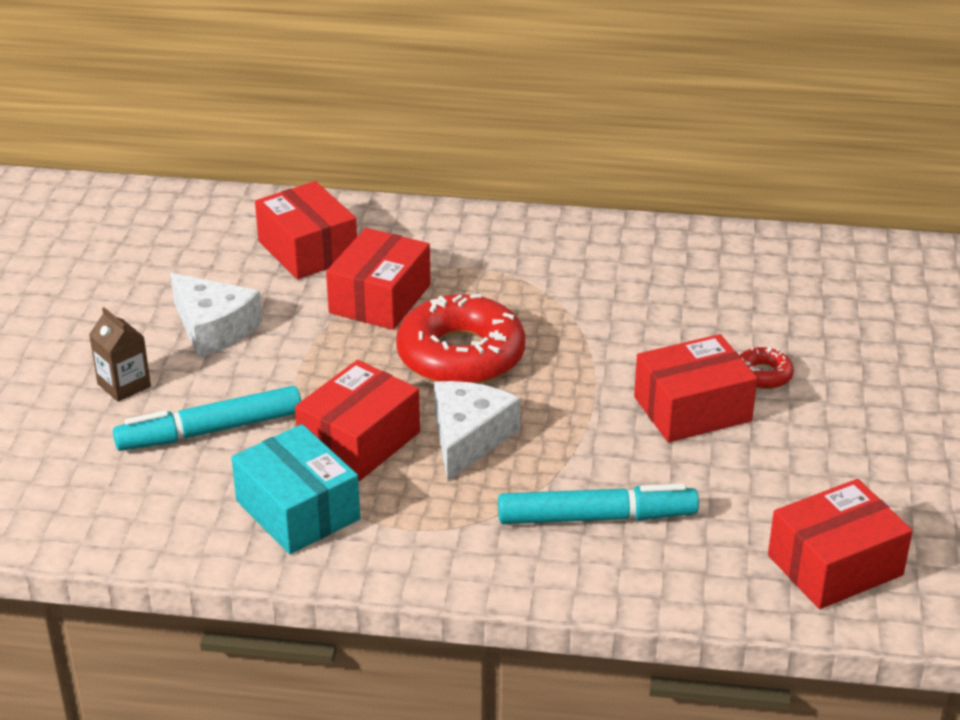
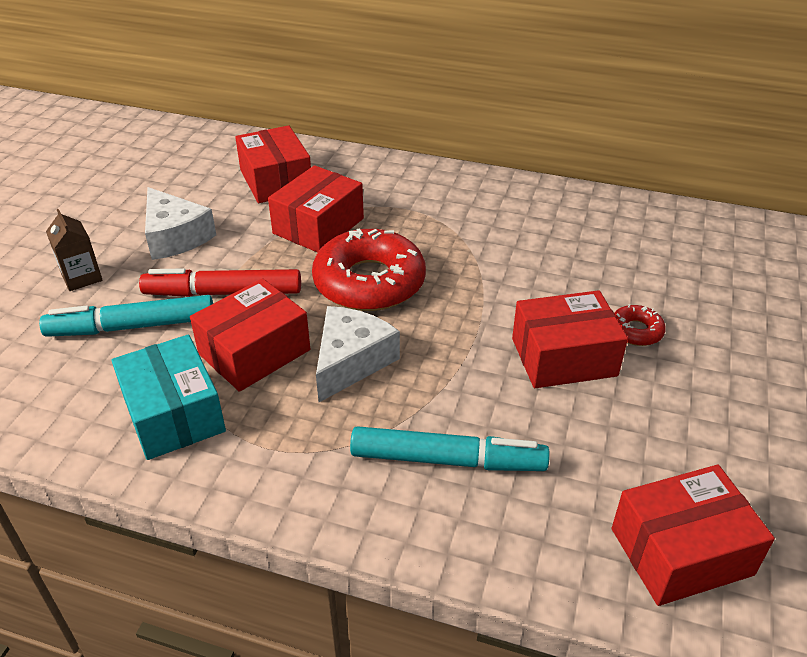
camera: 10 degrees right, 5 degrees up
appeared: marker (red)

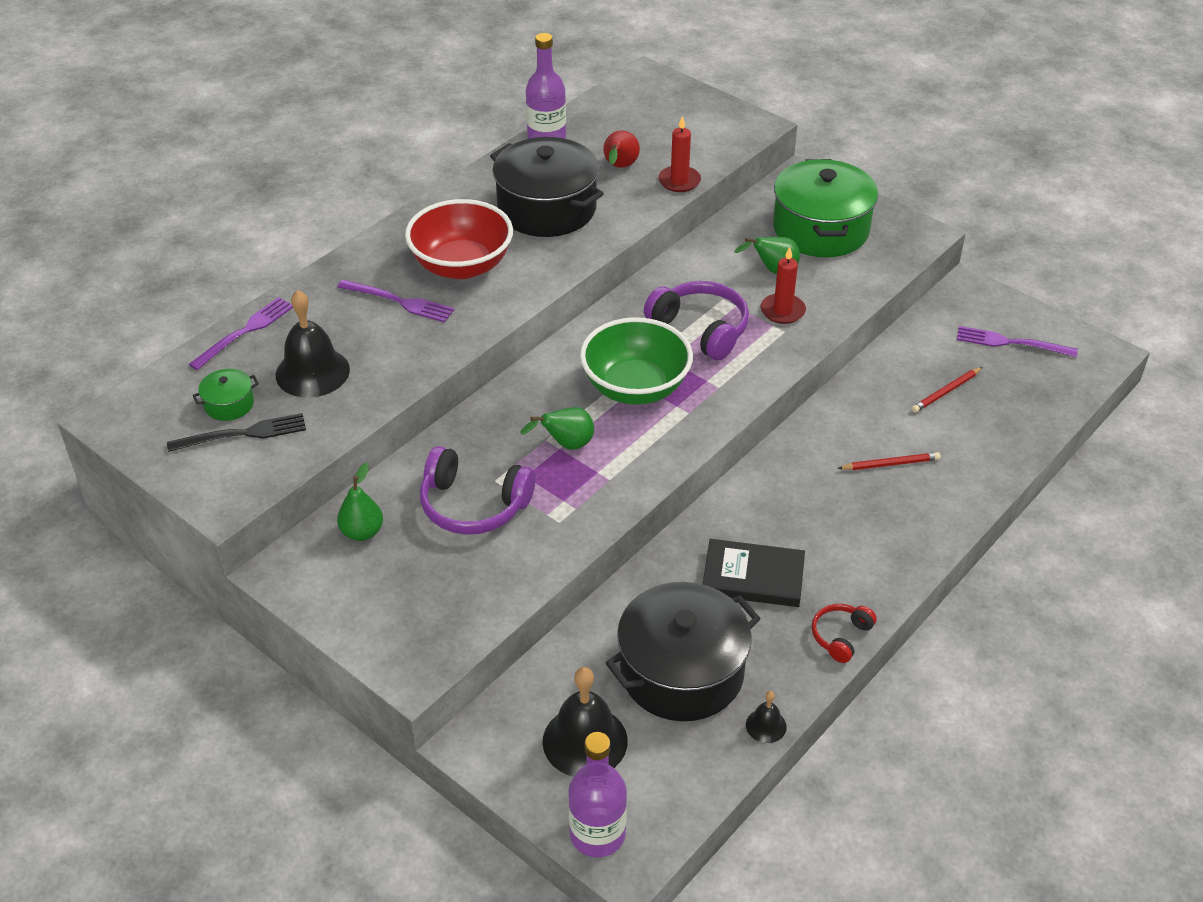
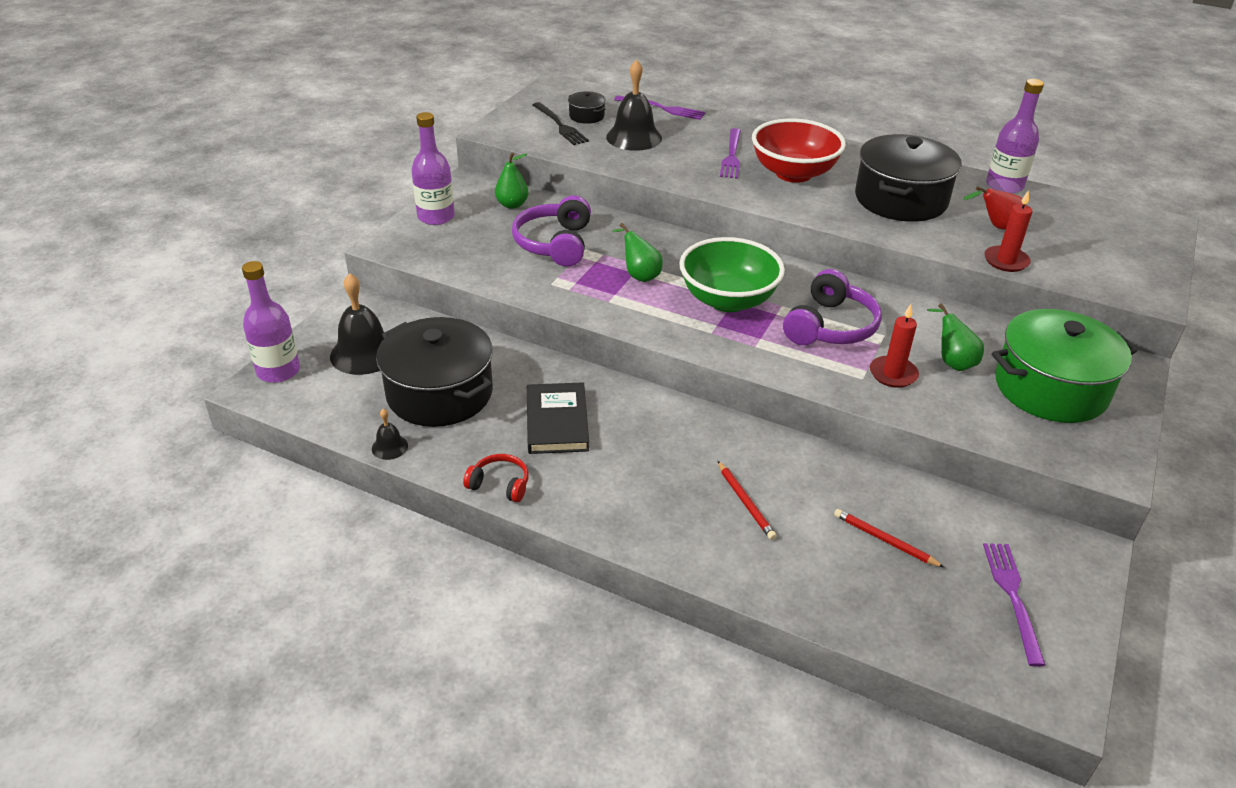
camera: 75 degrees right, 5 degrees down
appeared: bottle (purple) (no. 2 from left)
colour: pot (green) (no. 1 from left) to pot (black) (no. 2 from left)

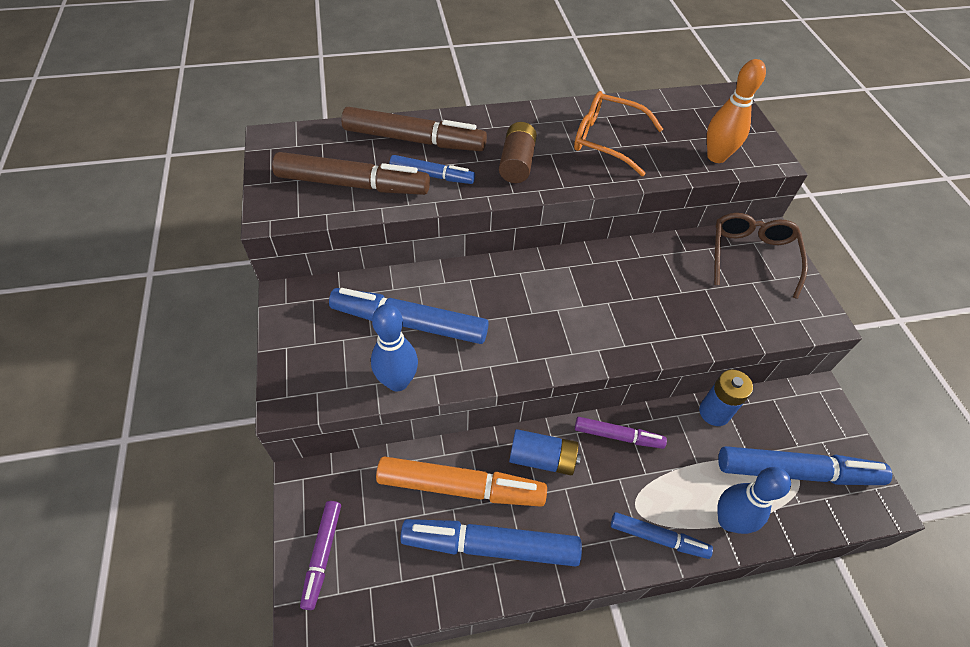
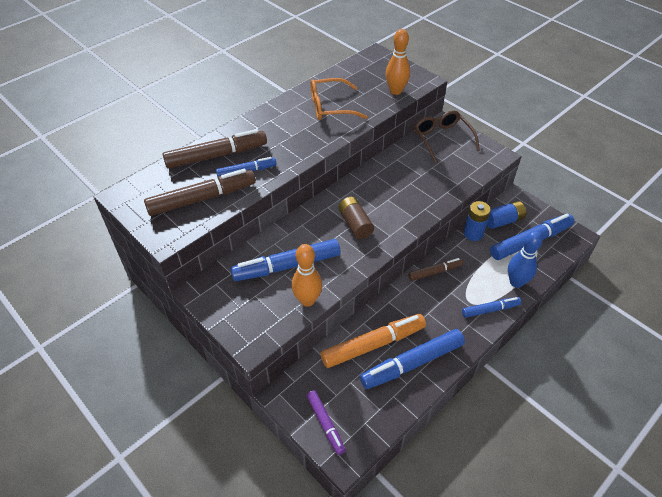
camera: 30 degrees left, 5 degrees down
relocated: battery (brown); battery (blue) (no. 1 from left in the first image) to battery (blue) (no. 2 from left)
colour: bowling pin (blue) (no. 1 from left) to bowling pin (orange) (no. 1 from left); marker (purple) (no. 2 from left) to marker (brown) (no. 3 from left)

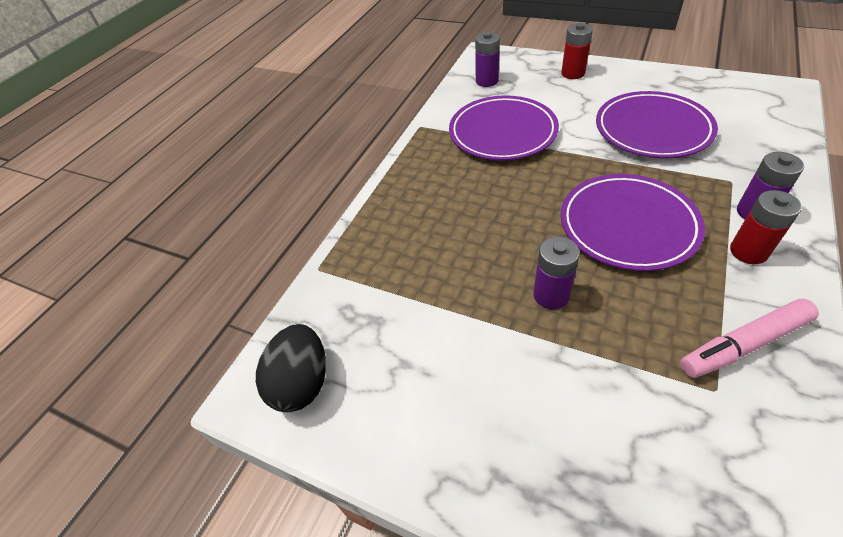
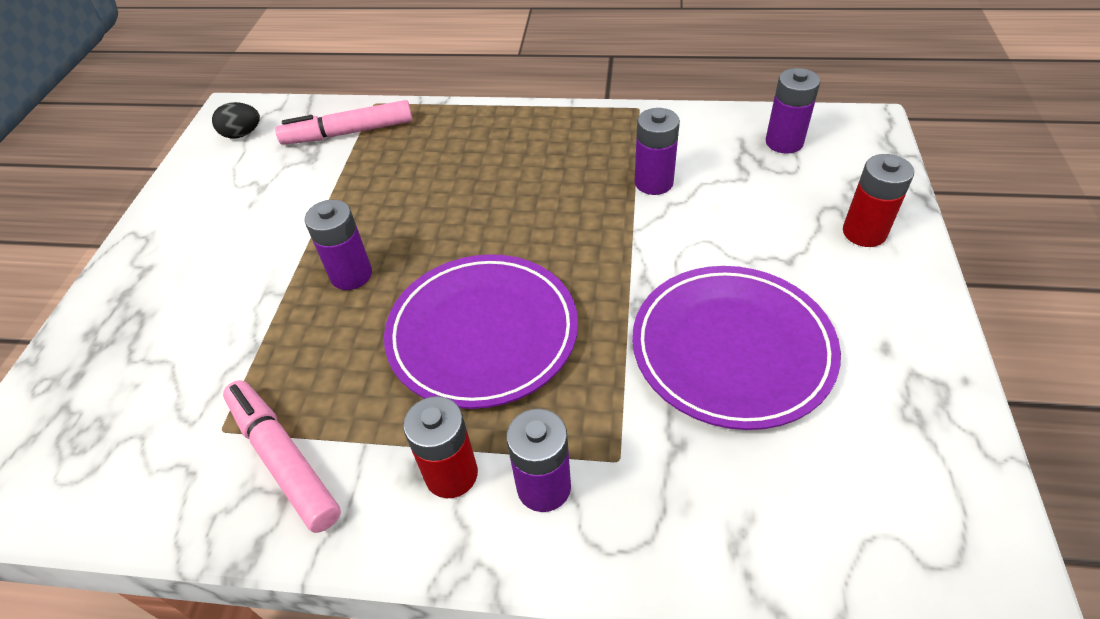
camera: 70 degrees right, 0 degrees up
appeared: marker (pink) (no. 2 from left)
exchanged: plate (purple) (no. 1 from left) to battery (purple) (no. 3 from left)
size: egg (black) x0.59

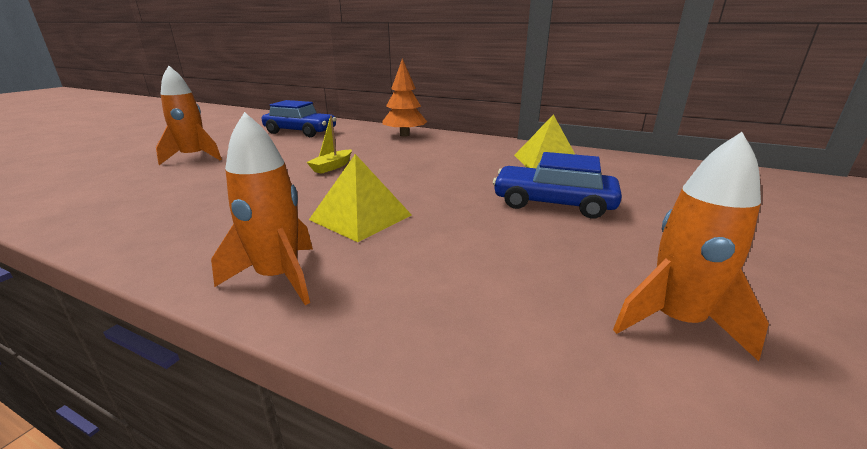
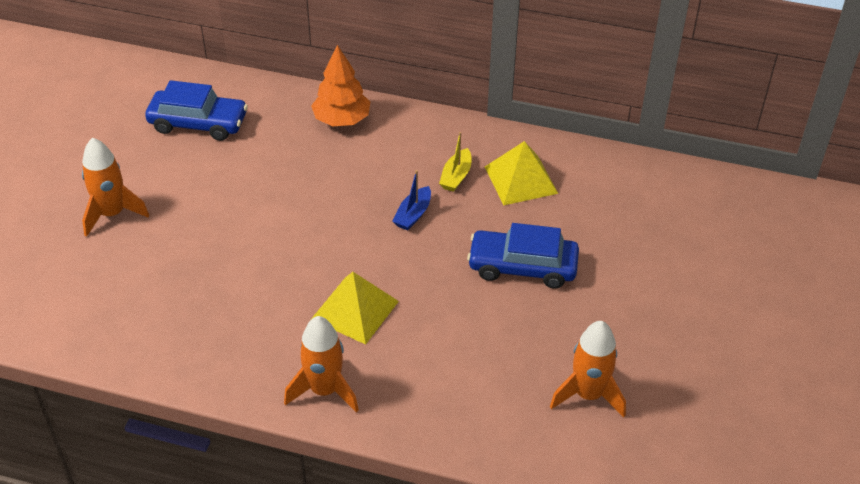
camera: 10 degrees left, 20 degrees up
appeared: boat (blue)
relocated: boat (yellow)

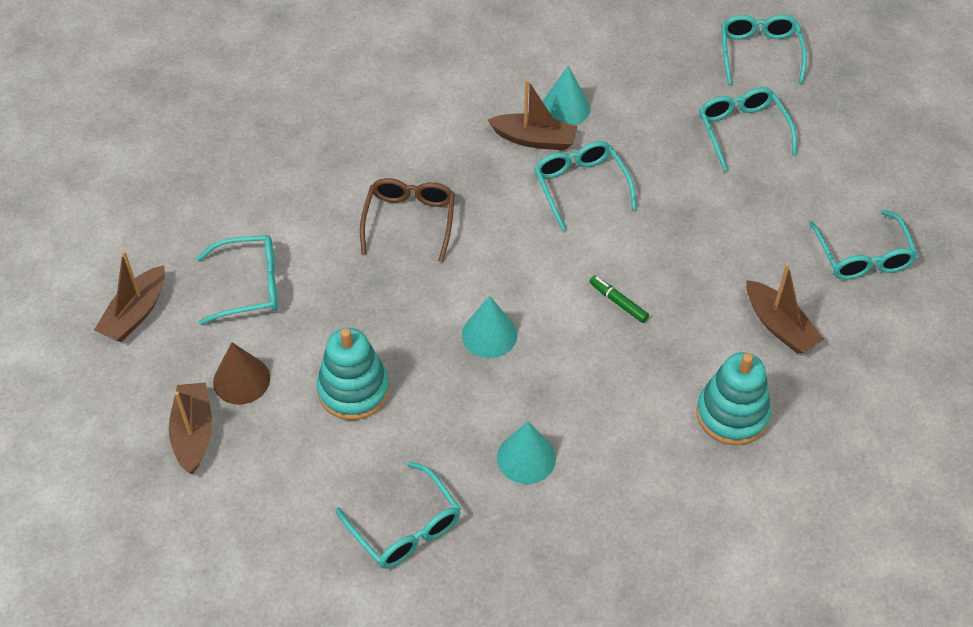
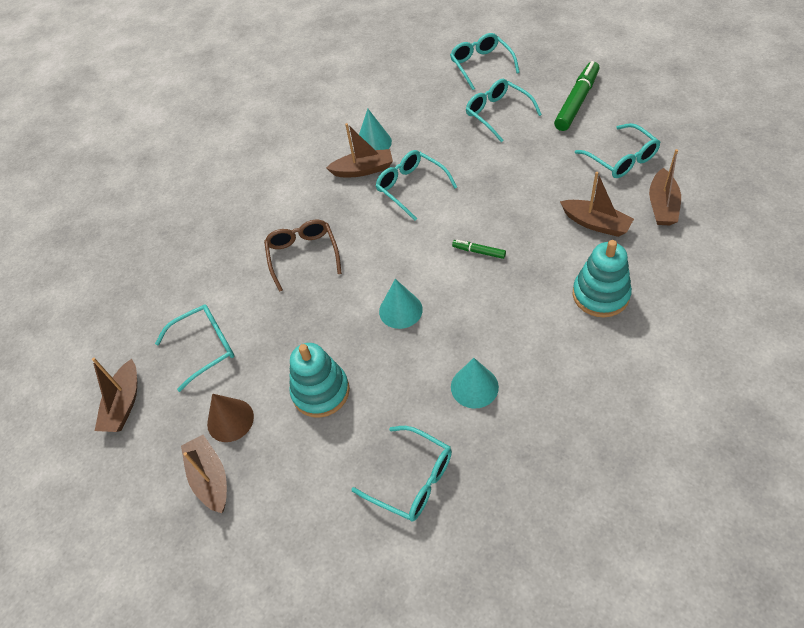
camera: 15 degrees left, 0 degrees up
appeared: marker (green) (no. 2 from left); boat (brown) (no. 5 from left)

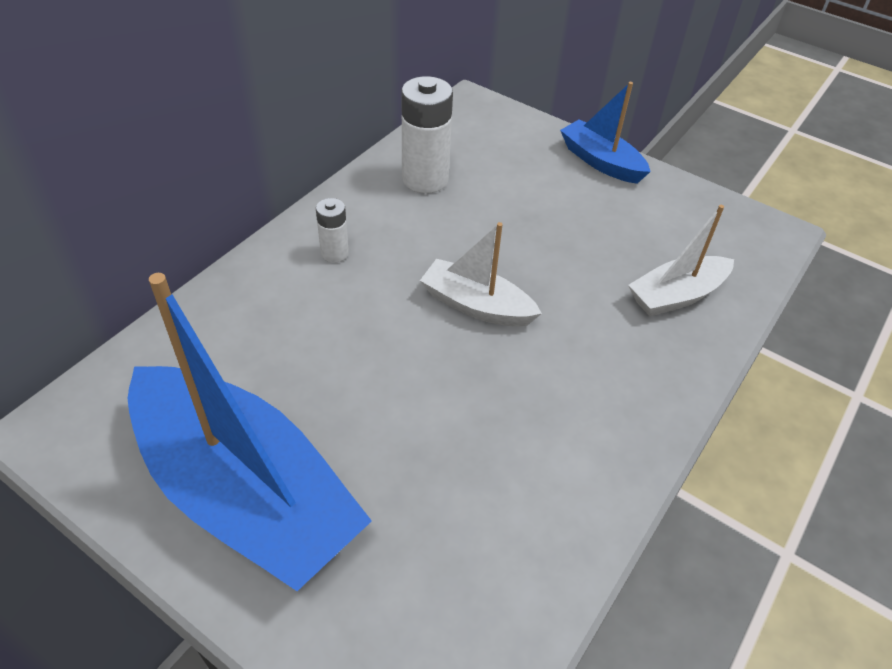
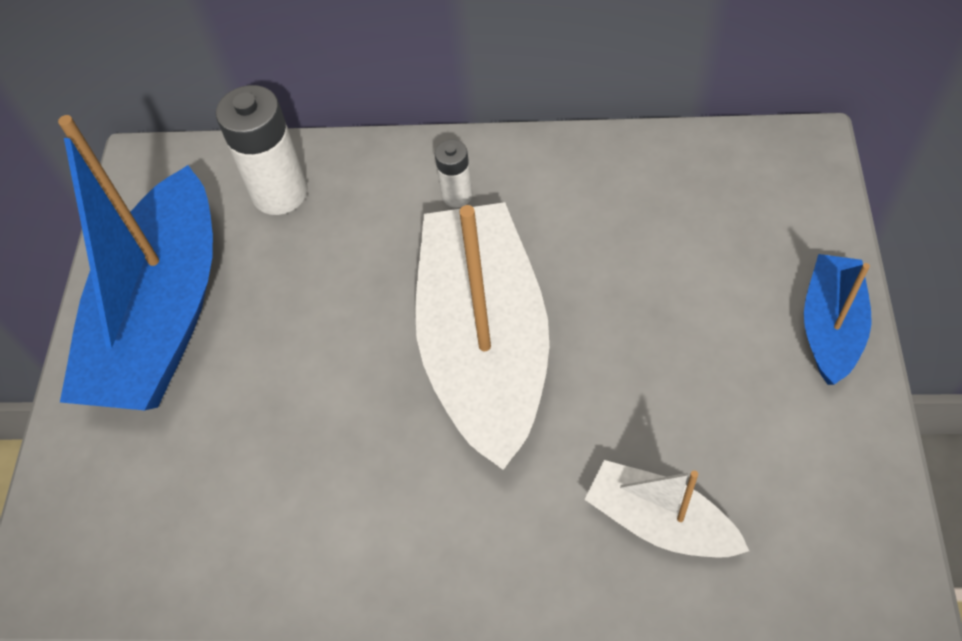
camera: 65 degrees right, 10 degrees up
relocated: battery (white) (no. 2 from left in the first image) to battery (white) (no. 1 from left)
size: boat (white) (no. 1 from left) x2.00

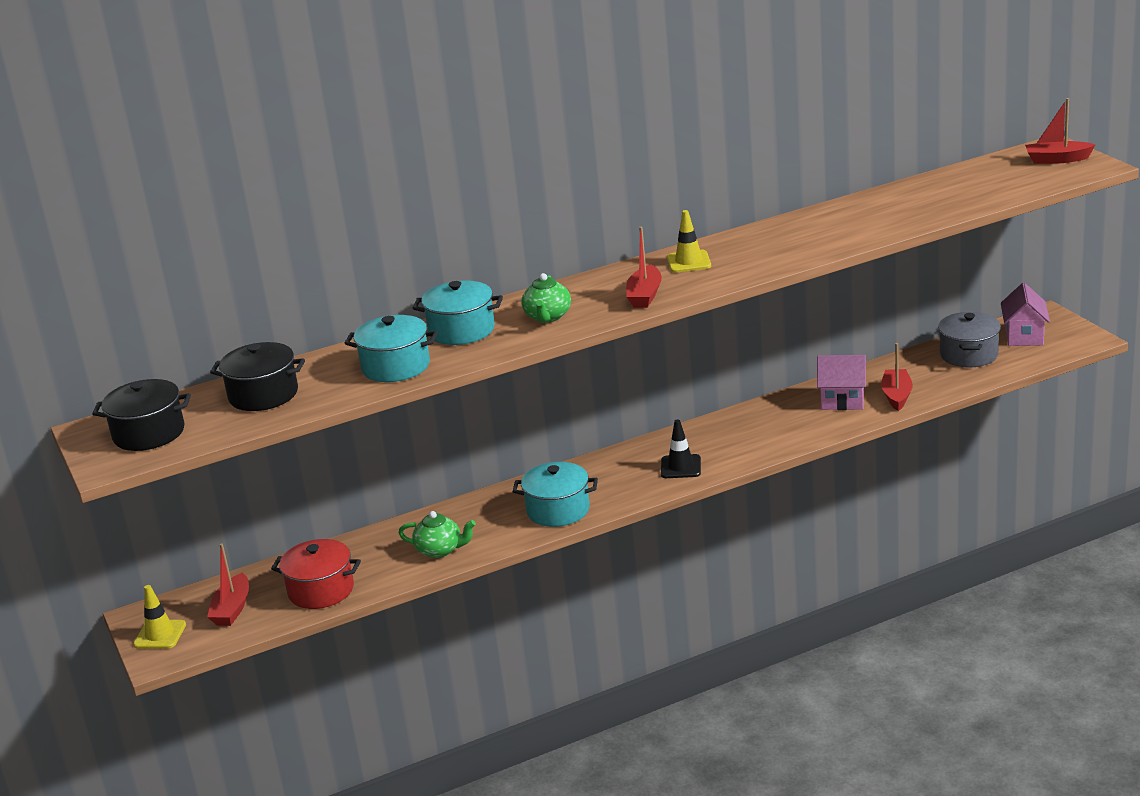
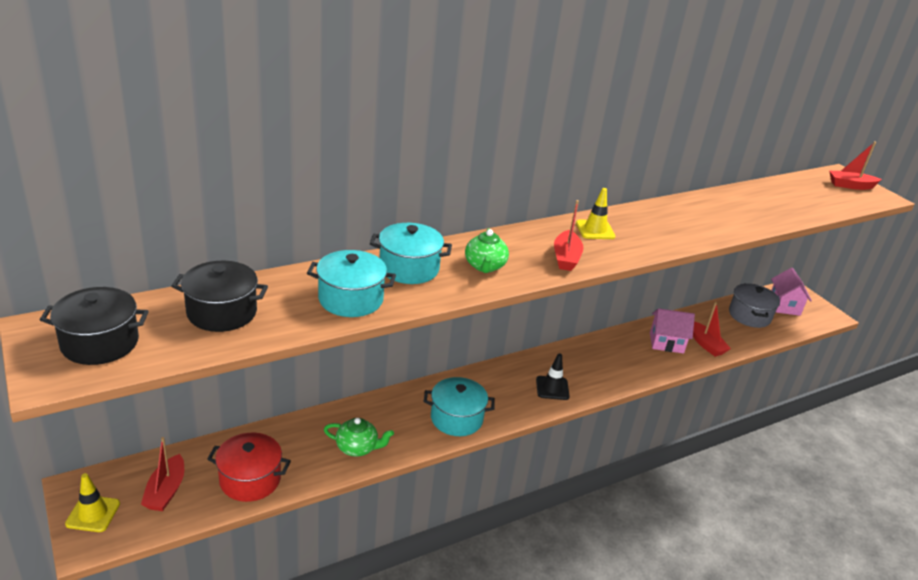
camera: 10 degrees left, 5 degrees up
spun: boat (red) (no. 3 from left) 150 degrees clockwise

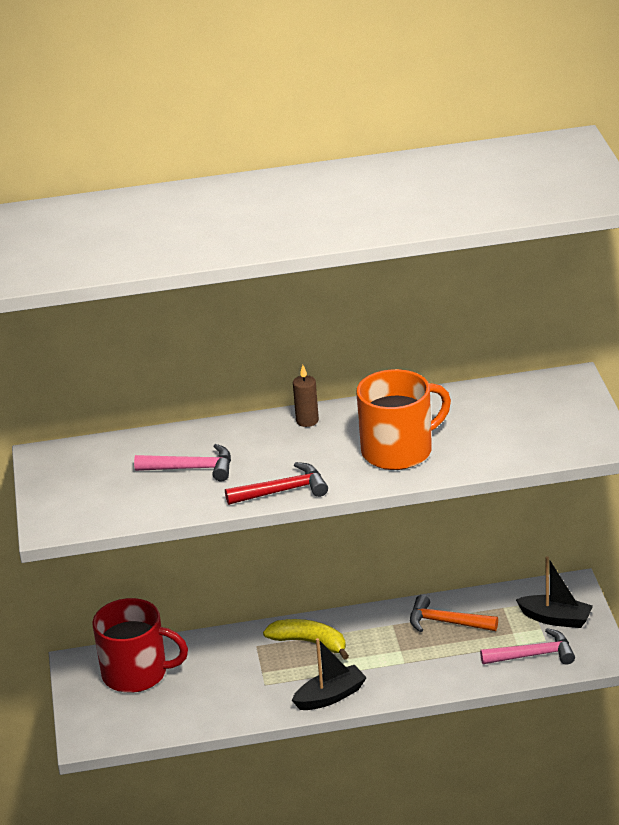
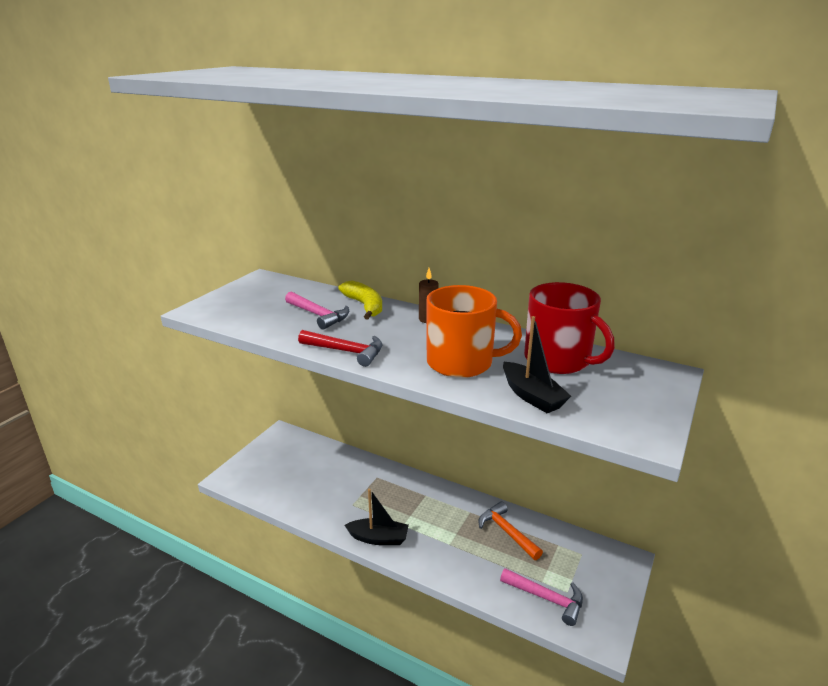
camera: 35 degrees right, 5 degrees down
relocated: mug (red); banana (yellow); boat (black) (no. 2 from left)

